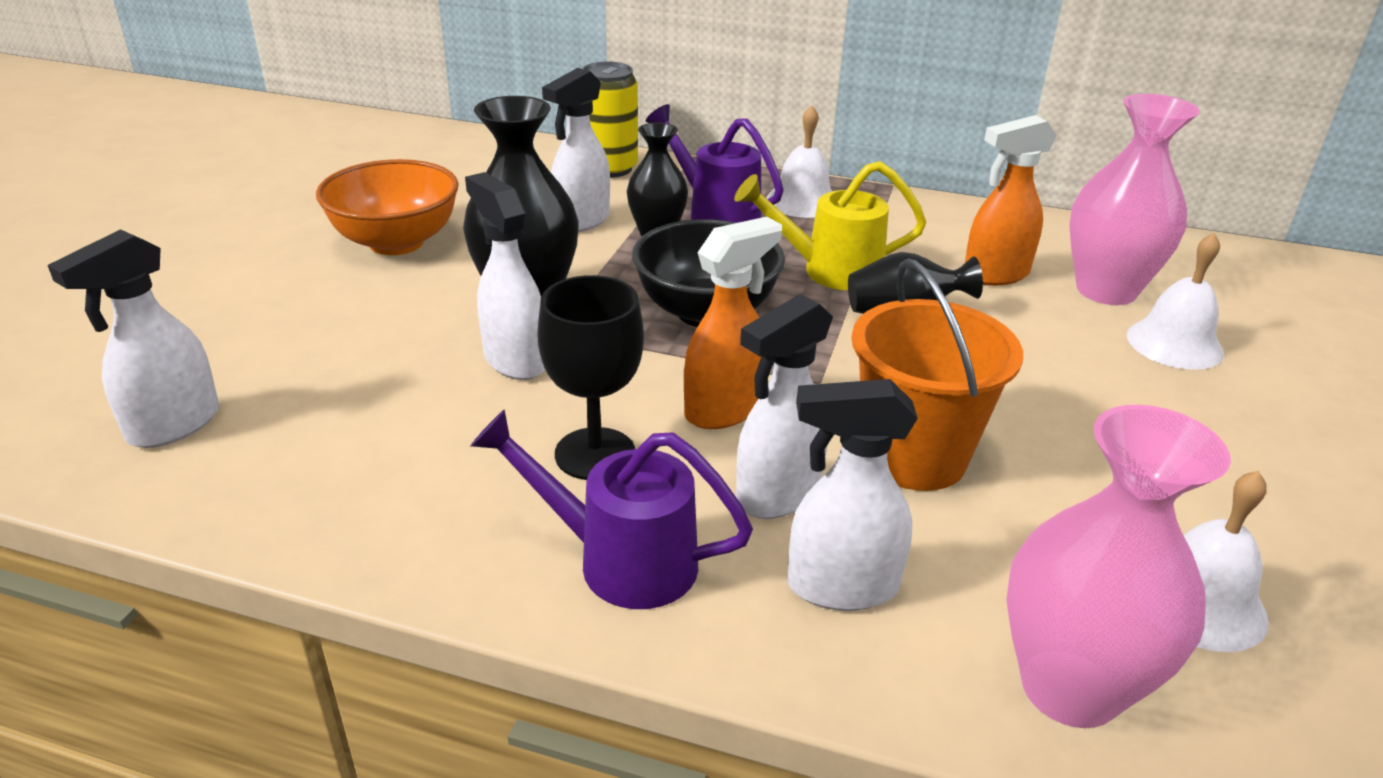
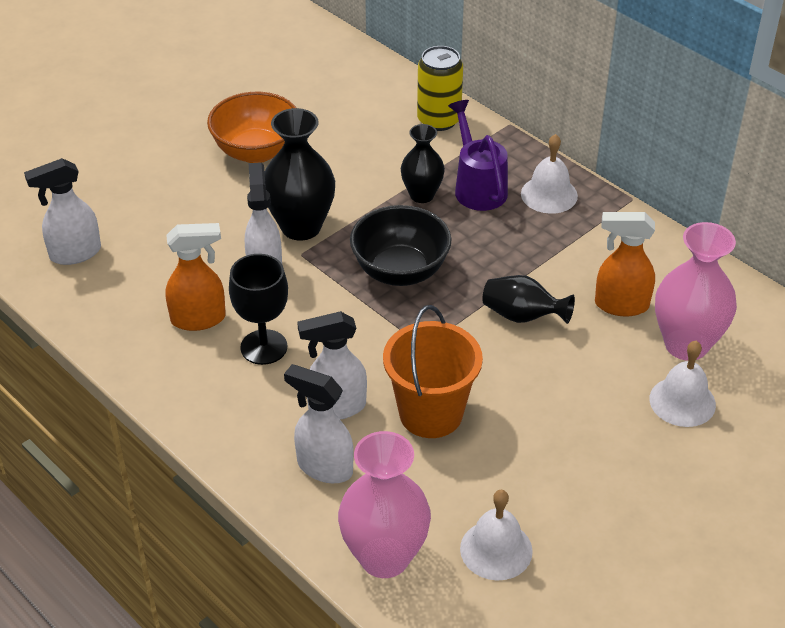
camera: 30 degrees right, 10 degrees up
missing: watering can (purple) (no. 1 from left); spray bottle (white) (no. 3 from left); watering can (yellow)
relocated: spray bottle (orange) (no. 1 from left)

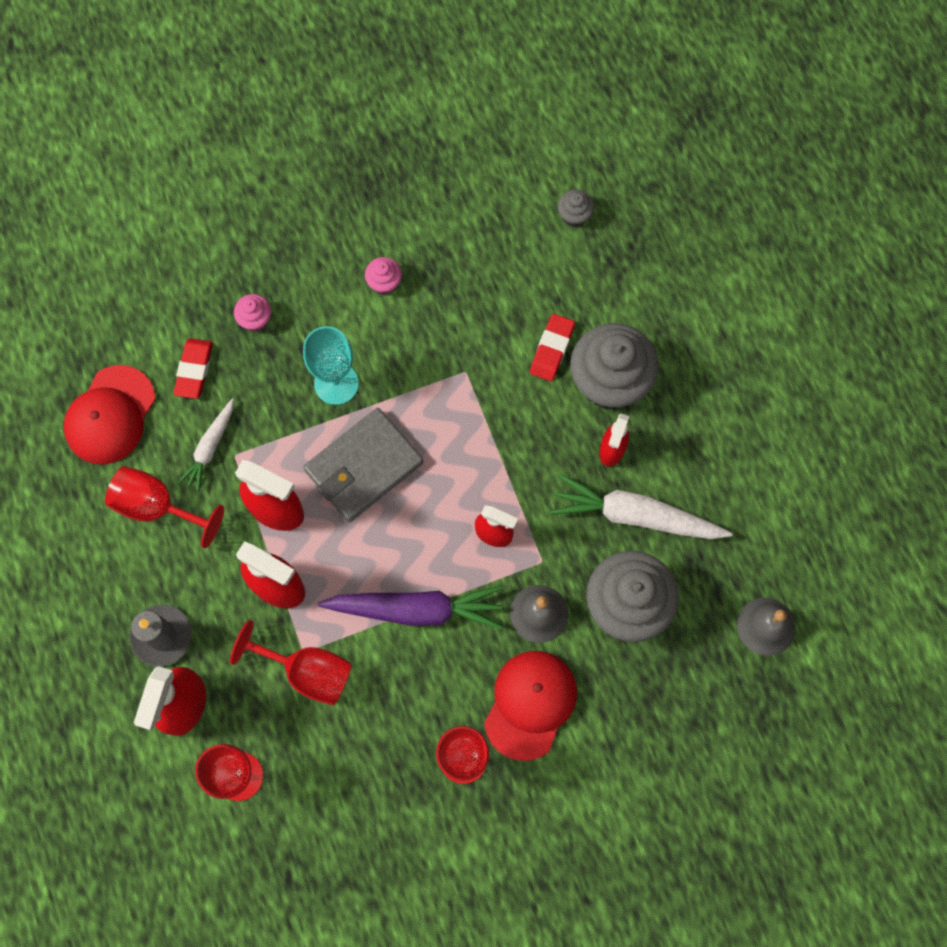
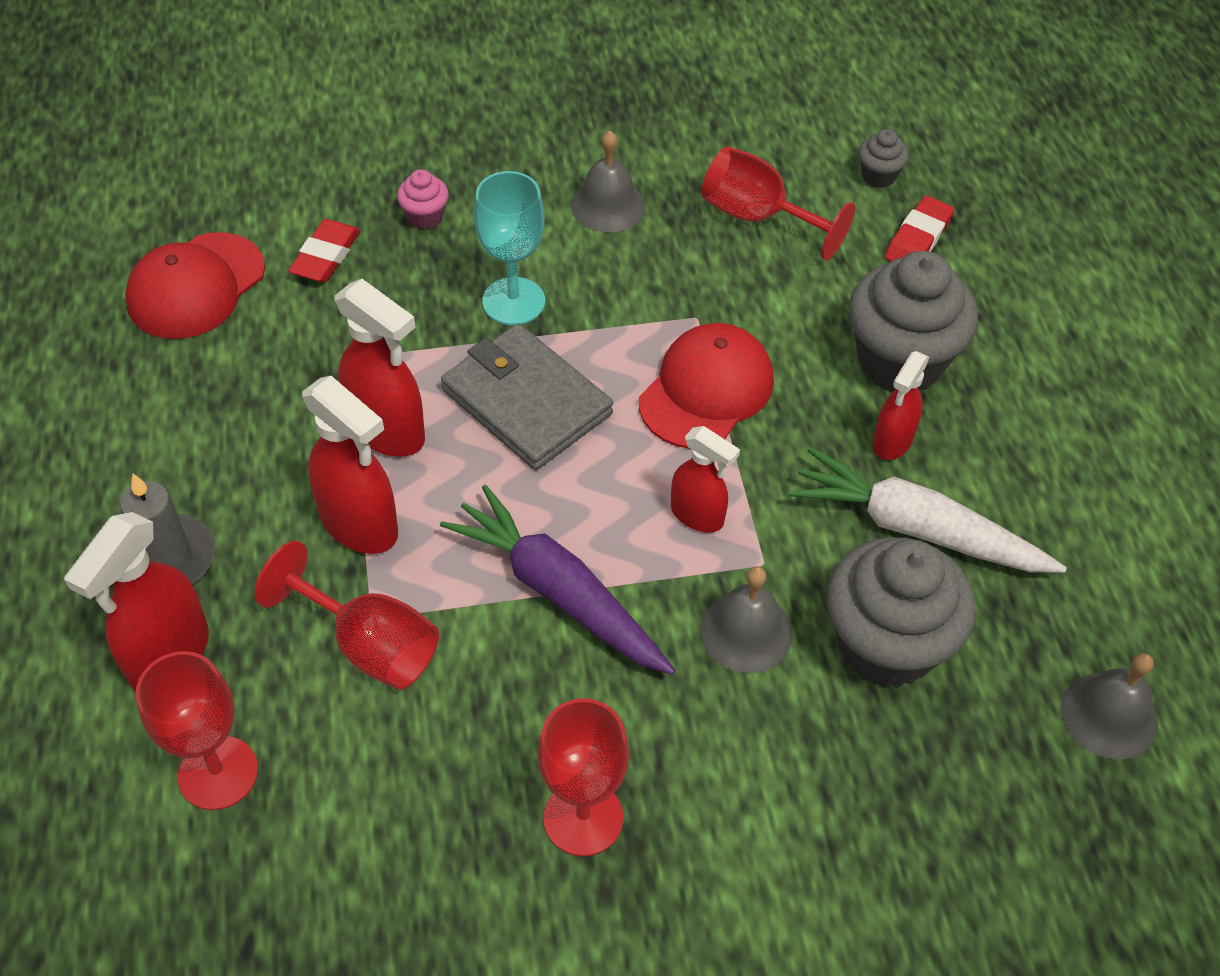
camera: 10 degrees right, 20 degrees down
missing: carrot (white) (no. 1 from left)
relocated: goblet (red) (no. 1 from left in the first image) to goblet (red) (no. 4 from left); cap (red) (no. 2 from left); eraser (red) (no. 2 from left)
exchanged: cupcake (pink) (no. 2 from left) to bell (grey) (no. 1 from left)
spun: wallet (grey) 75 degrees clockwise; carrot (purple) 150 degrees counterclockwise

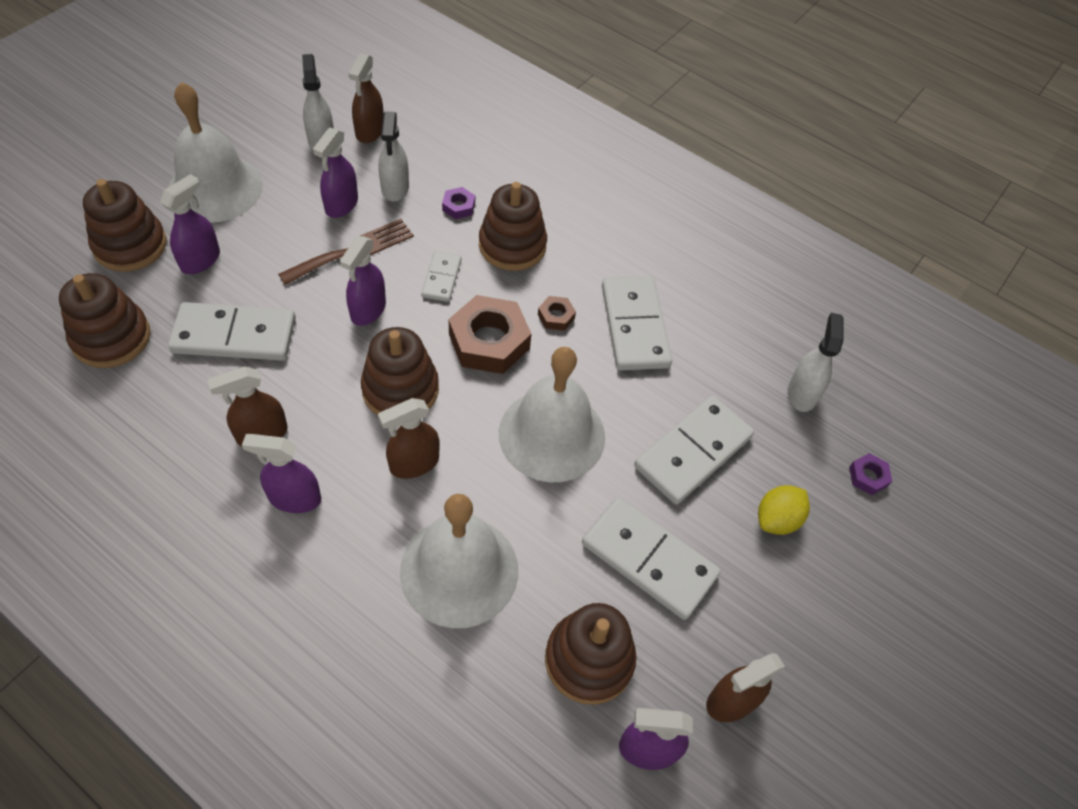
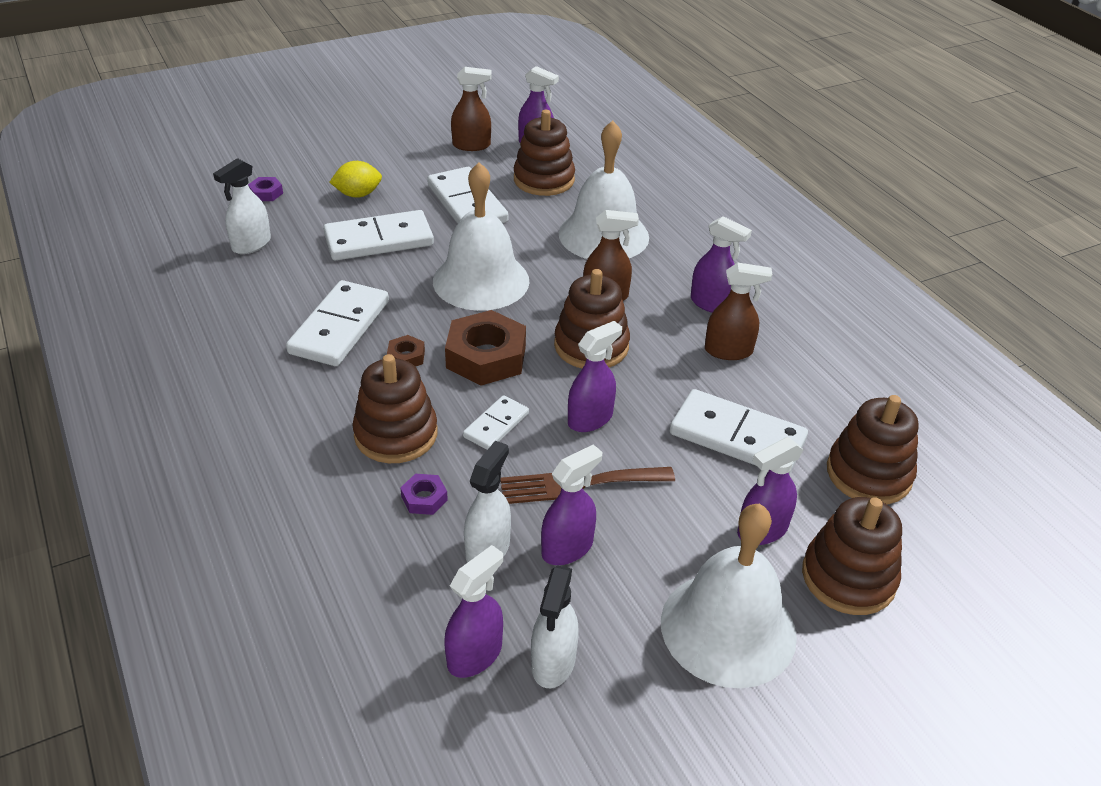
camera: 150 degrees left, 15 degrees down
colour: spray bottle (brown) (no. 2 from left) to spray bottle (purple) (no. 1 from left)

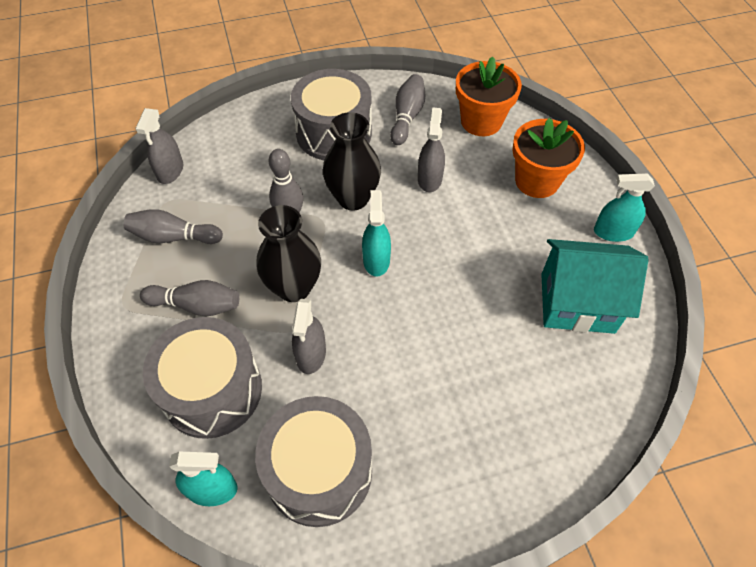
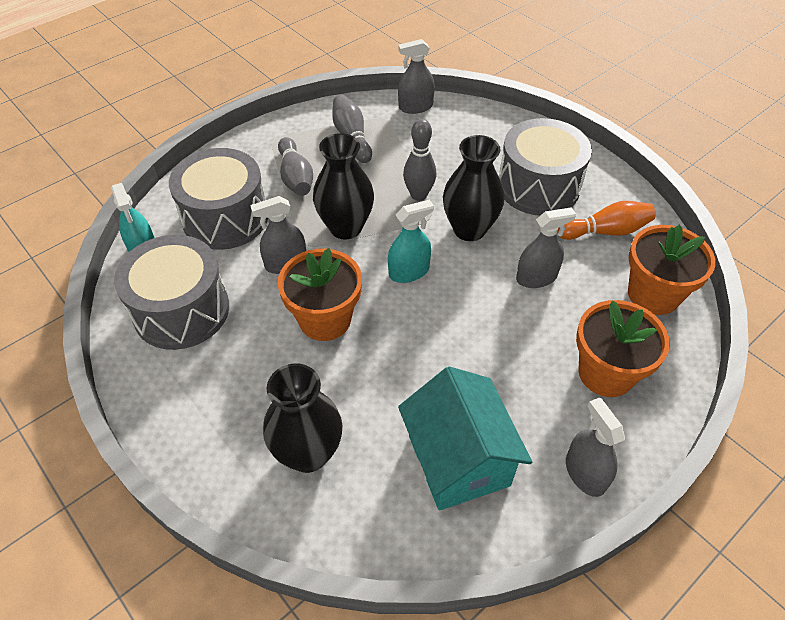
camera: 65 degrees right, 5 degrees down
appeared: vase (black) (no. 1 from left); flower pot (orange) (no. 1 from left)
colour: bowling pin (grey) (no. 4 from left) to bowling pin (orange); spray bottle (turquoise) (no. 3 from left) to spray bottle (grey) (no. 4 from left)

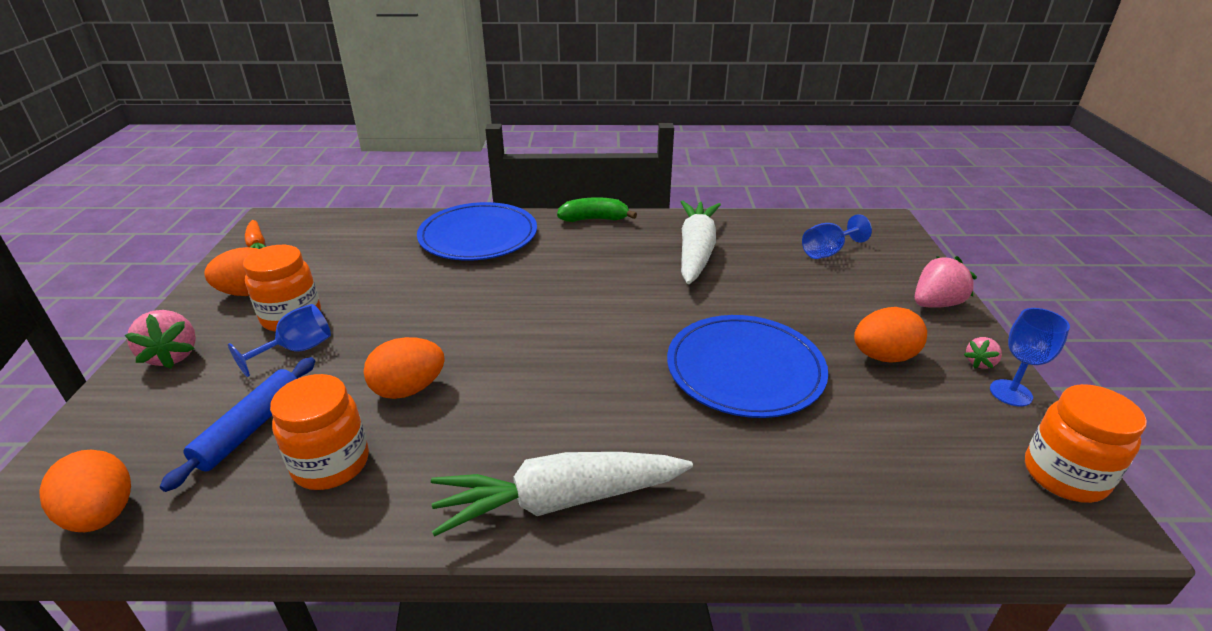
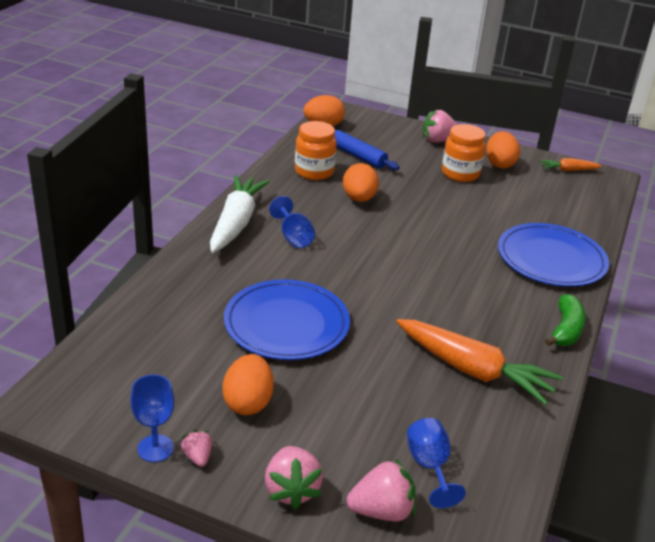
camera: 110 degrees right, 0 degrees up
missing: jar (orange) (no. 3 from left)
appeared: strawberry (pink) (no. 3 from left)
relocated: goblet (blue) (no. 1 from left in the first image) to goblet (blue) (no. 2 from left)
colour: carrot (white) (no. 2 from left) to carrot (orange) (no. 1 from left)

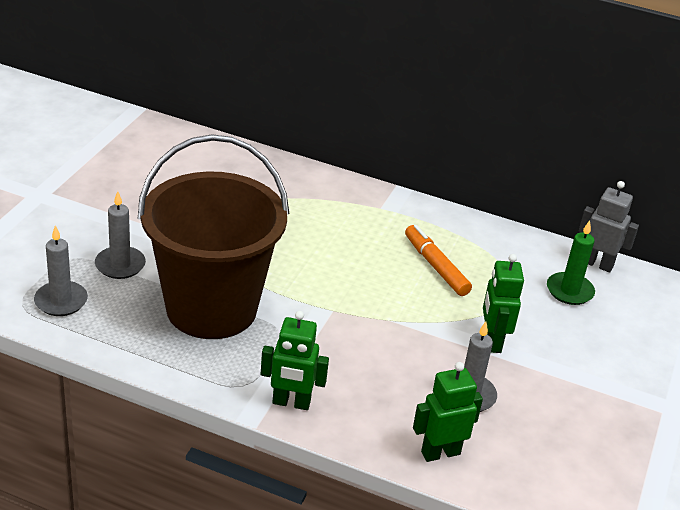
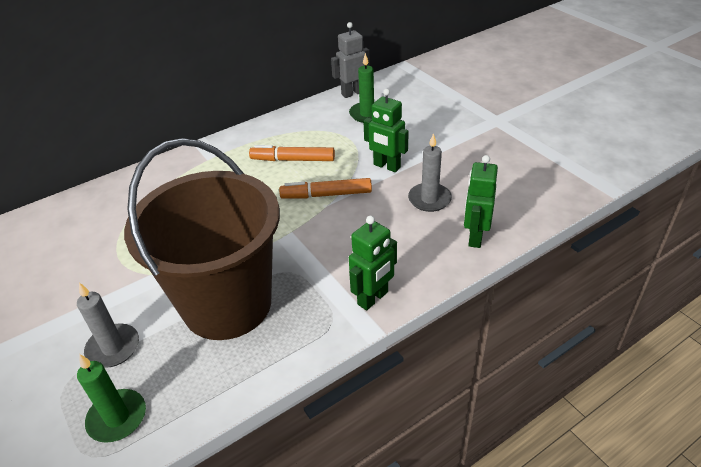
camera: 50 degrees left, 5 degrees up
appeared: marker (orange) (no. 2 from left)
colour: candle (grey) (no. 1 from left) to candle (green) (no. 1 from left)

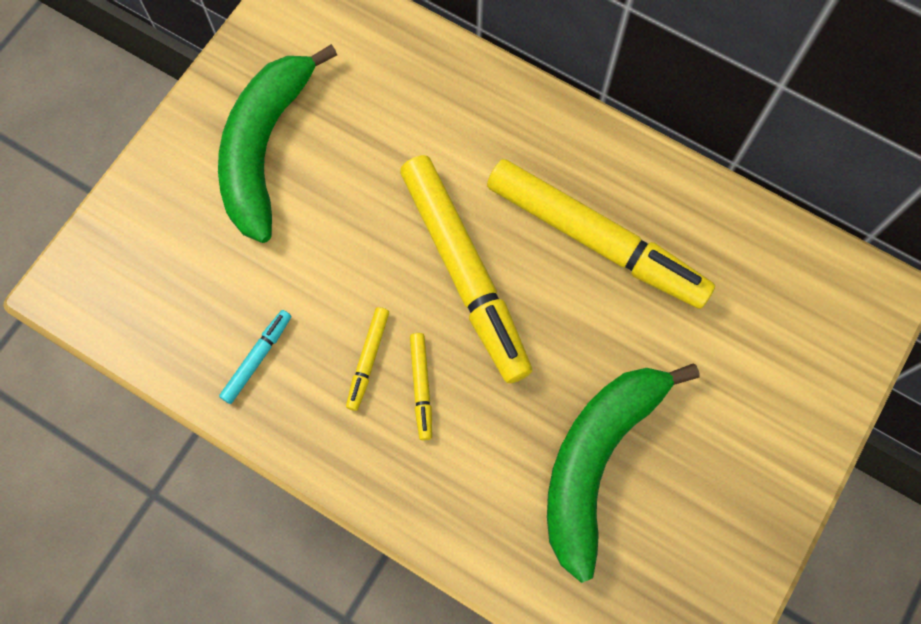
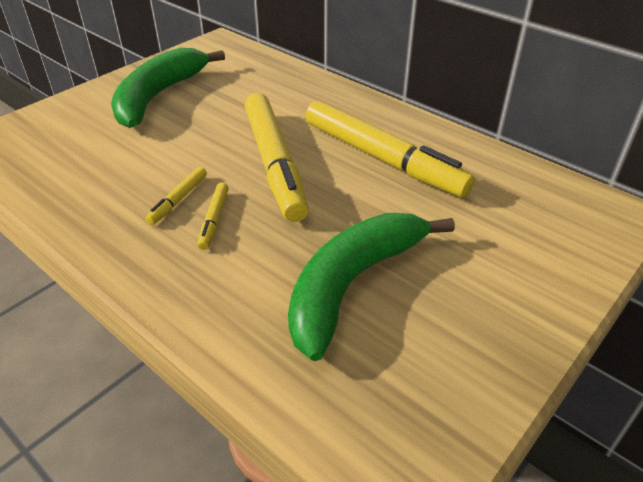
camera: 10 degrees right, 30 degrees down
missing: marker (turquoise)

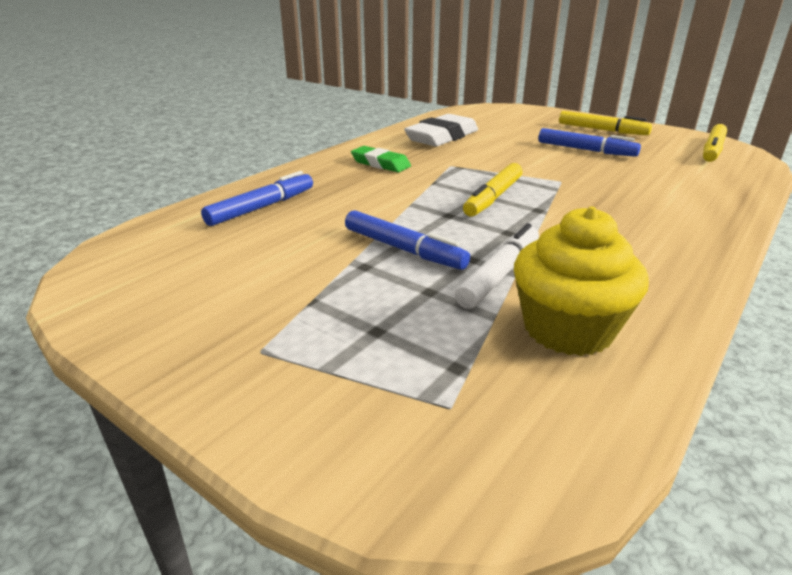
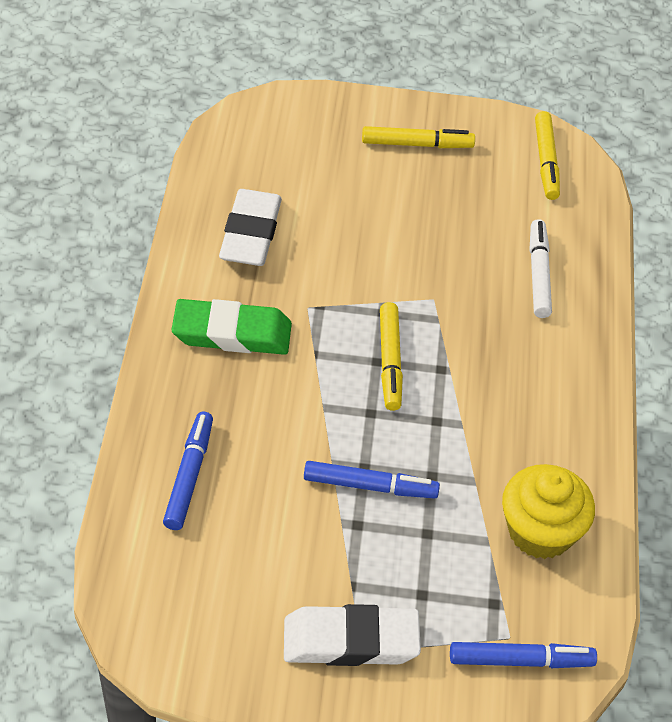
camera: 35 degrees left, 20 degrees up
appeared: eraser (white) (no. 2 from left)
relocated: marker (white); marker (blue) (no. 3 from left)
size: eraser (green) x1.61

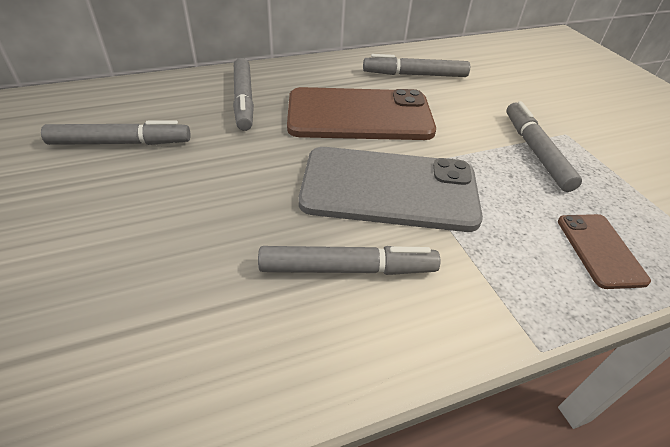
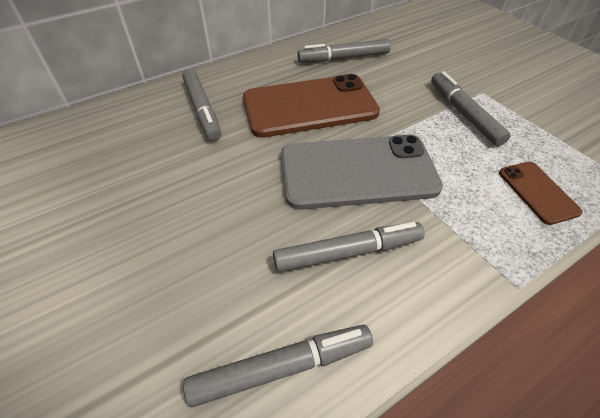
camera: 10 degrees left, 5 degrees up
relocated: marker (grey) (no. 1 from left in the first image) to marker (grey) (no. 2 from left)

